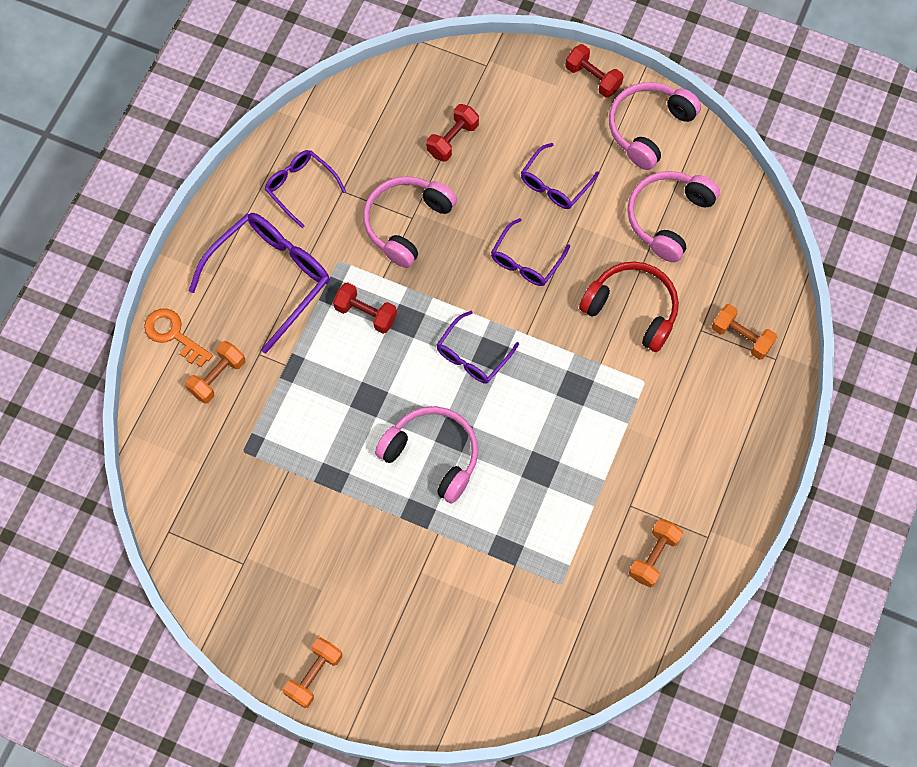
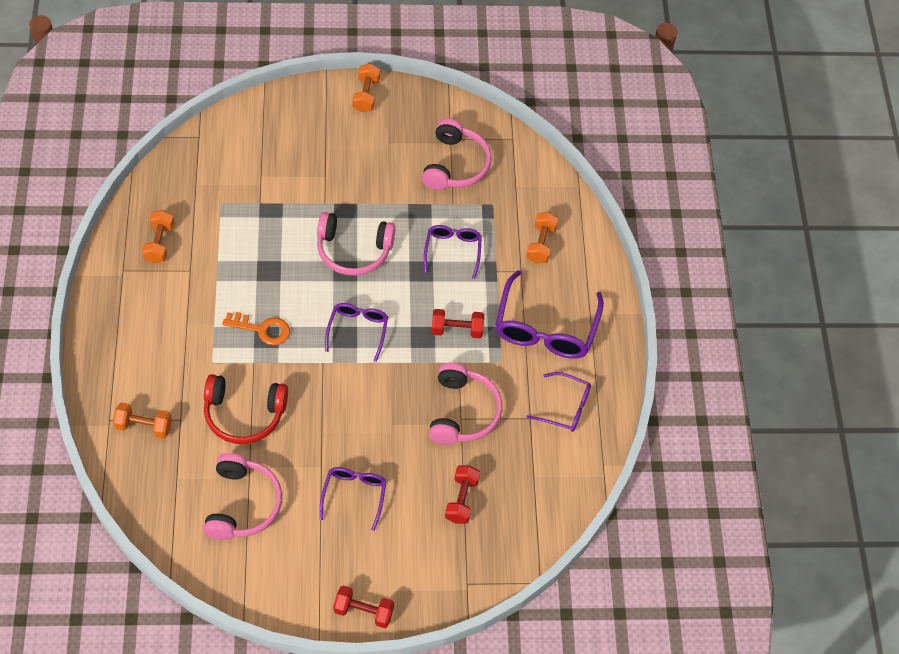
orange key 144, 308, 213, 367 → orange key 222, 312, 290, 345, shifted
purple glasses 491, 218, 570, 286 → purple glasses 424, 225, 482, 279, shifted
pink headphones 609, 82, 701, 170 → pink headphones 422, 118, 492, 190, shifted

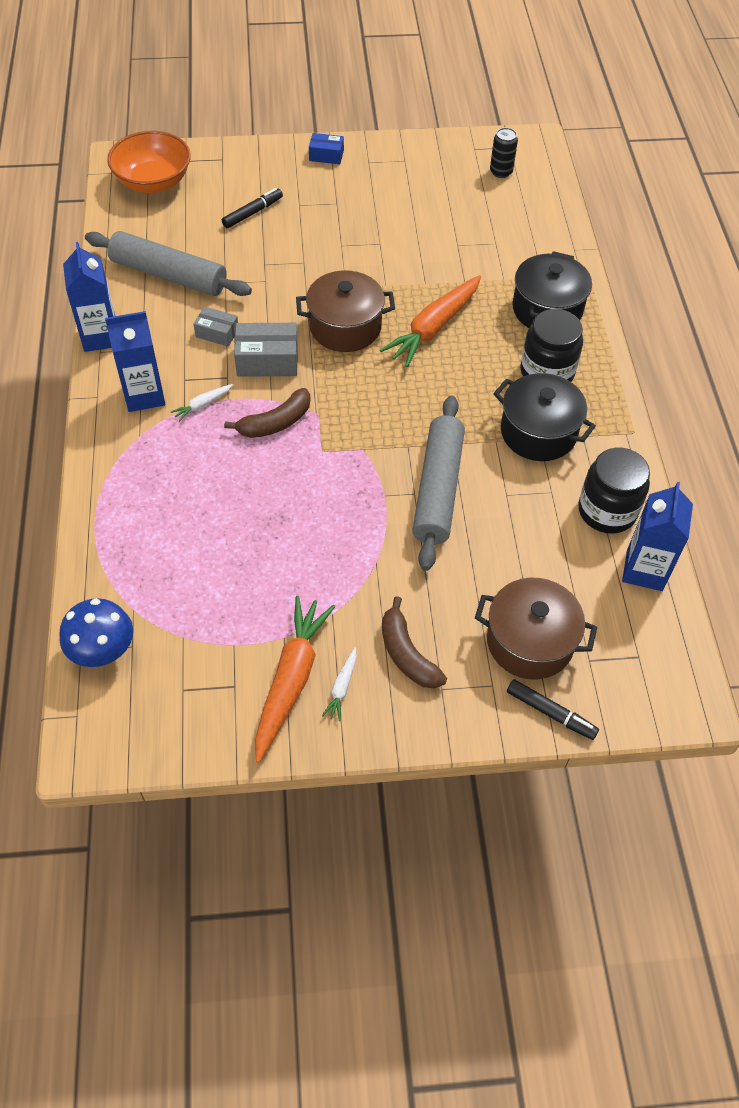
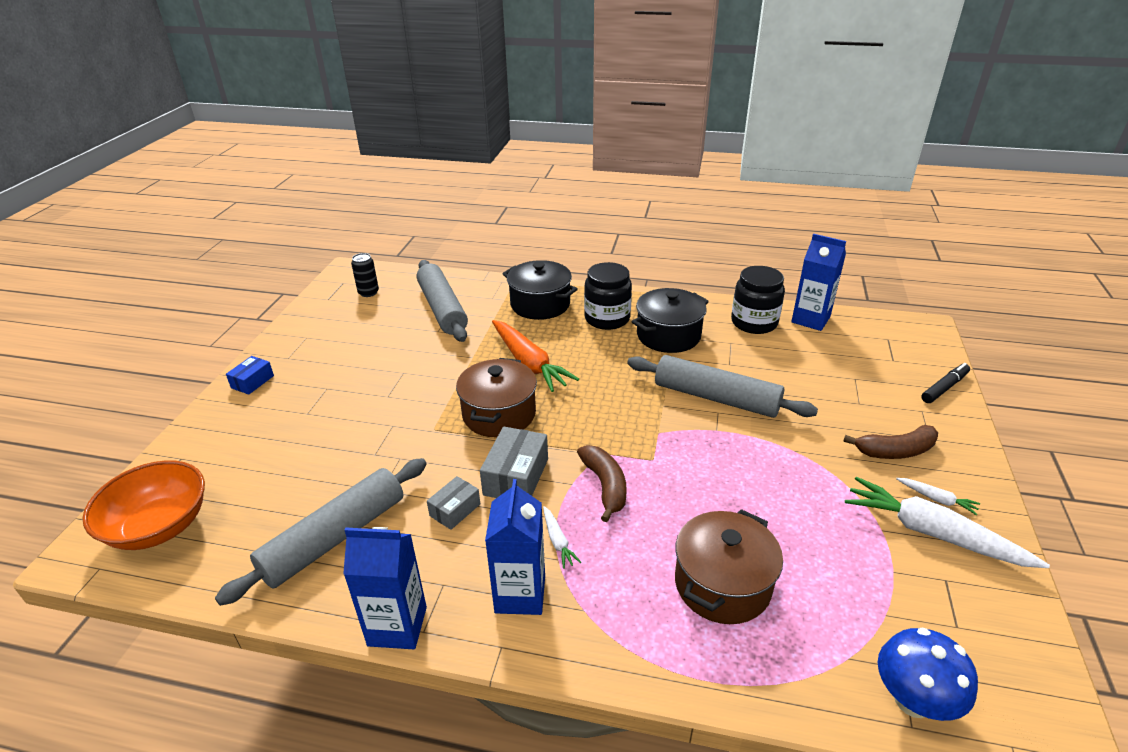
black marker 222, 188, 283, 228 → -
orange carrot 255, 596, 336, 763 → white carrot 845, 477, 1050, 568
brown pot 475, 578, 597, 680 → brown pot 675, 509, 783, 624, shifted
- → grey rolling pin 417, 260, 468, 342

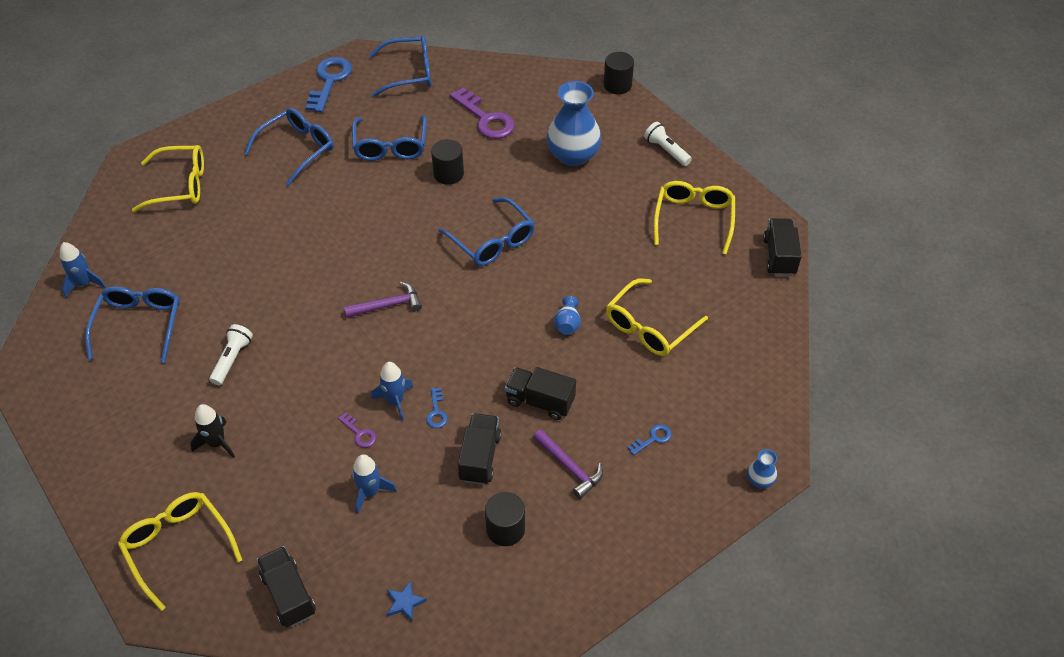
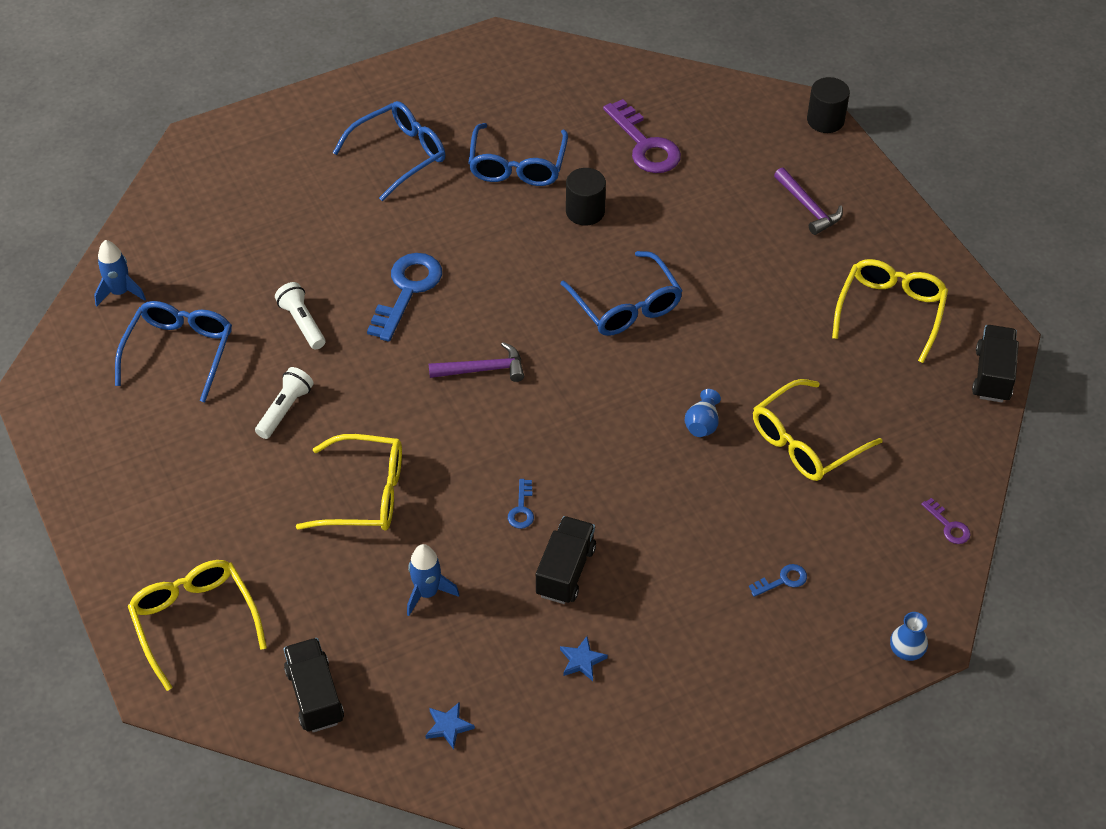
yellow glasses 132, 145, 204, 212 → yellow glasses 296, 434, 402, 531, shifted
black rocket 190, 404, 235, 458 → -
blue key 305, 57, 352, 113 → blue key 367, 253, 442, 341, shifted
purple key 338, 412, 376, 448 → purple key 921, 498, 970, 544, shifted
blue glasses 369, 36, 431, 97 → -
blue rocket 371, 362, 413, 421 → -
black cylinder 485, 492, 525, 546 → blue star 560, 636, 608, 681
black truck 505, 367, 576, 420 → -
purple hammer 533, 429, 603, 499 → purple hammer 774, 168, 843, 235, shifted
blue vase 546, 81, 602, 166 → -
white flashlight 644, 122, 692, 166 → white flashlight 275, 282, 325, 349, shifted

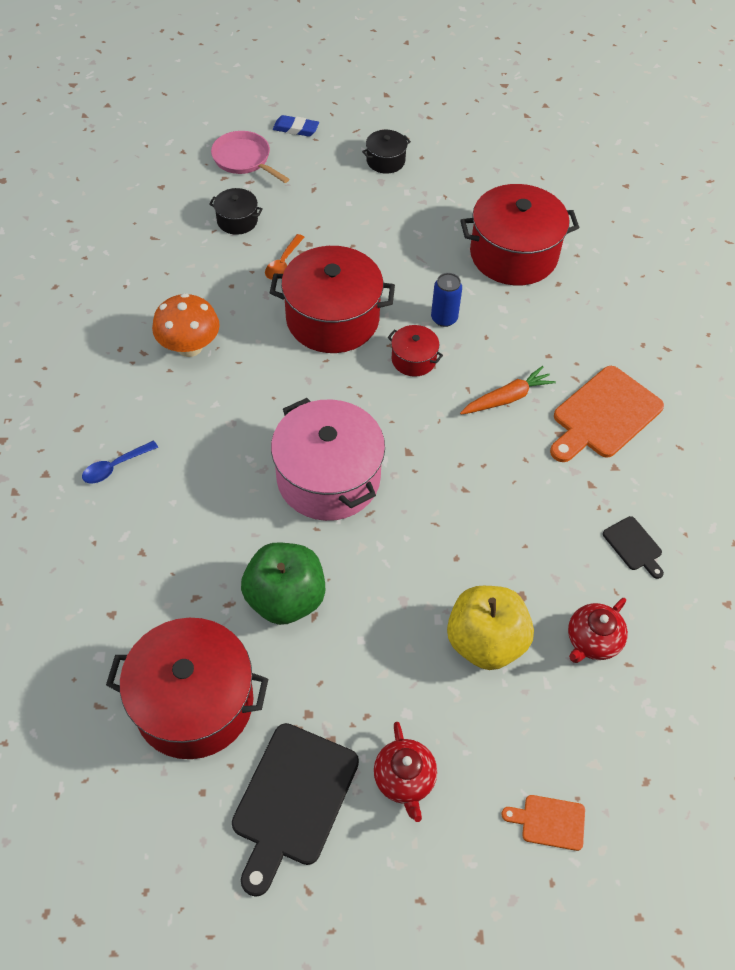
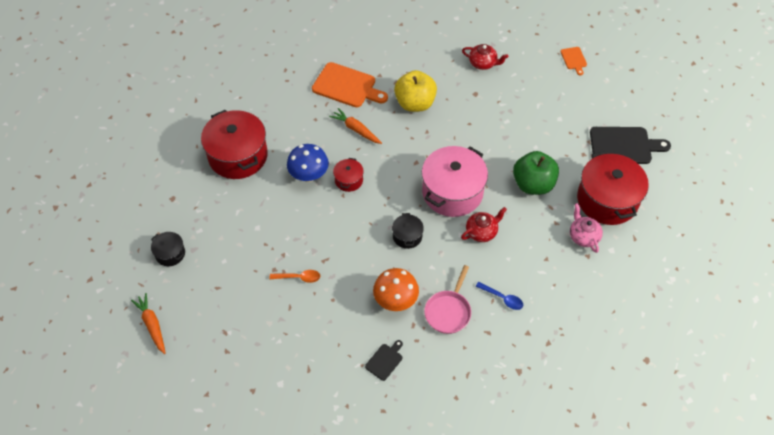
black pot 209, 188, 263, 235 → black pot 392, 213, 424, 249, shifted
pink pan 211, 131, 289, 183 → pink pan 424, 265, 471, 334, shifted
red pot 270, 246, 395, 353 → -
blue eraser 273, 115, 319, 137 → orange carrot 131, 293, 166, 354
red teapot 374, 722, 437, 822 → red teapot 461, 207, 507, 242, shifted
blue can 431, 273, 462, 327 → blue mushroom 287, 144, 329, 182
yellow apple 447, 586, 534, 670 → yellow apple 394, 70, 437, 112, shifted
black cutting board 603, 516, 664, 579 → black cutting board 365, 340, 403, 381, shifted
- → pink teapot 570, 203, 603, 253

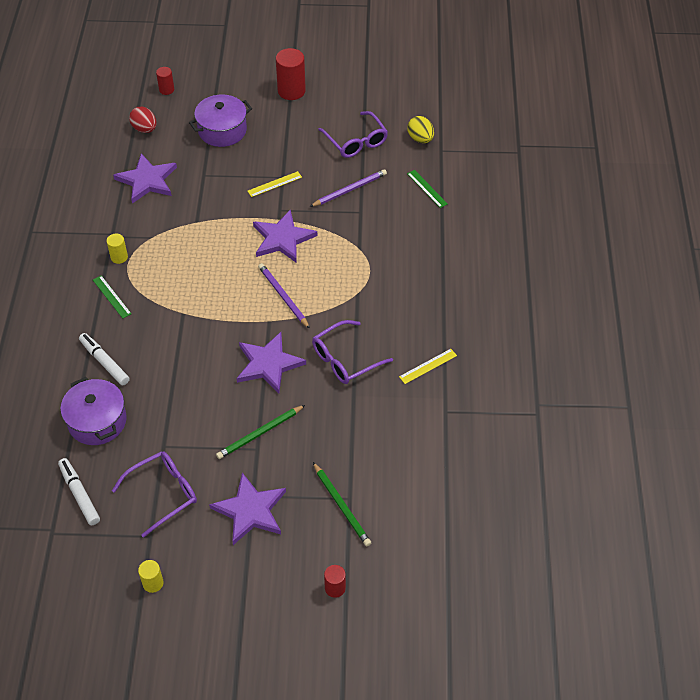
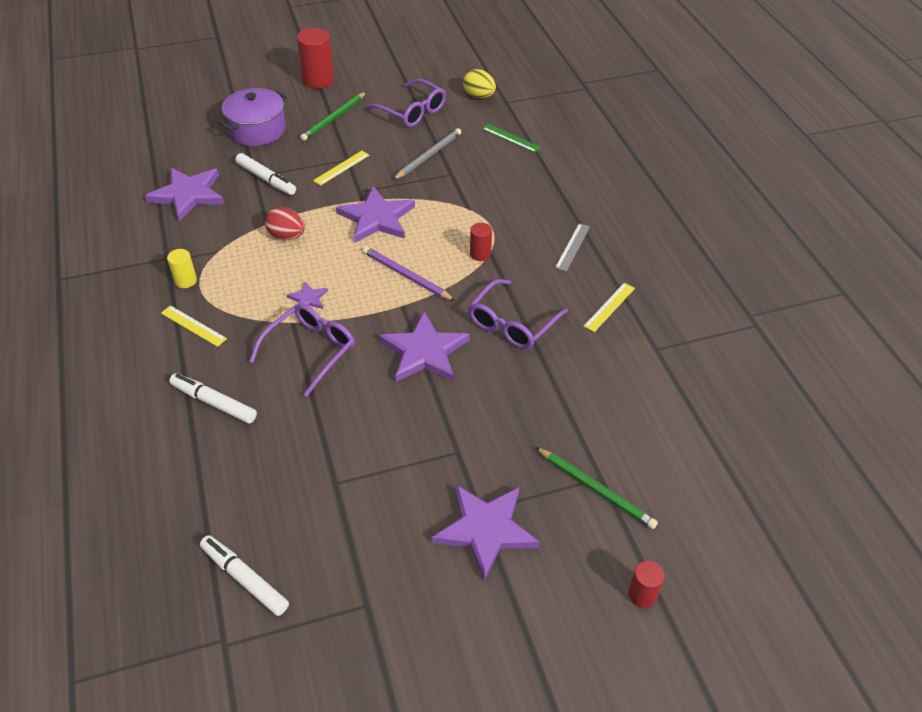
purple pot 60, 377, 127, 445 → -
green ruler 93, 275, 132, 319 → yellow ruler 161, 305, 227, 347
purple glasses 112, 451, 197, 538 → purple glasses 249, 303, 355, 397, shifted
red egg 129, 107, 157, 133 → red egg 265, 207, 305, 240, shifted
yellow cylinder 138, 560, 164, 593 → -
red cylinder 156, 67, 174, 95 → red cylinder 470, 223, 492, 261, shifted
green pencil 216, 405, 305, 459 → green pencil 300, 92, 366, 141, shifted
purple pencil 310, 169, 387, 207 → grey pencil 393, 128, 461, 180
- → white marker 235, 153, 296, 195
- → purple star 287, 282, 328, 309
- → grey ruler 555, 223, 590, 272

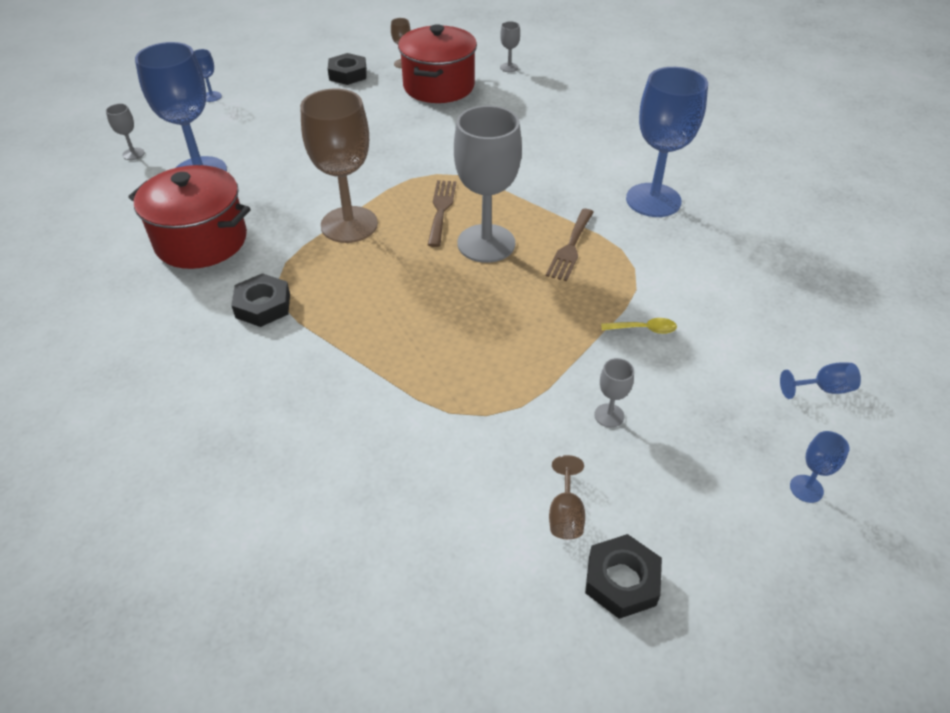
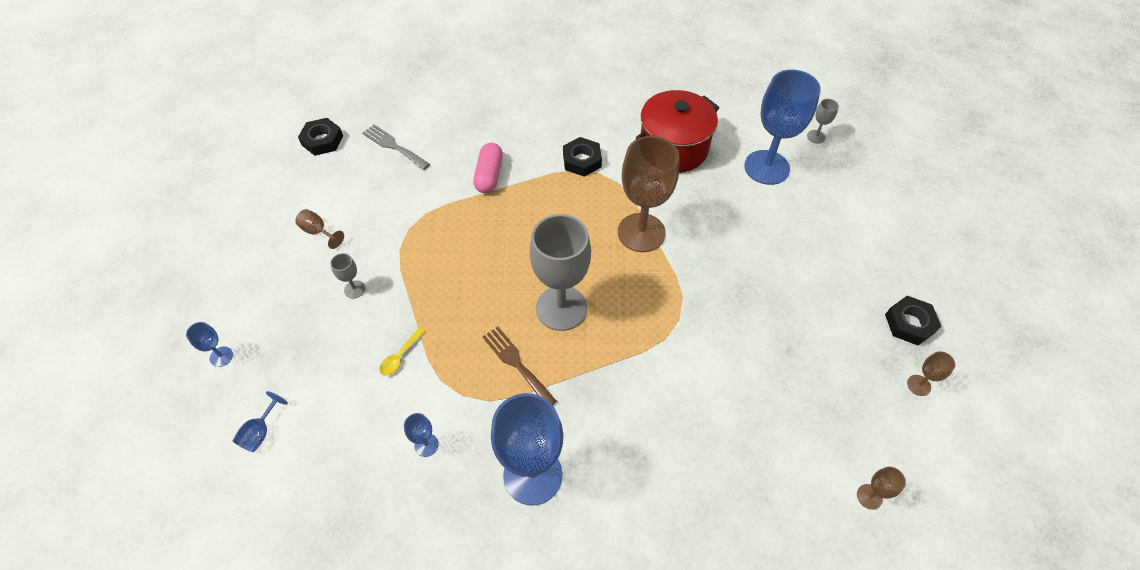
blue goblet 194, 49, 222, 102 → blue goblet 404, 413, 439, 457, shifted
red pot 398, 25, 477, 103 → -
brown fork 428, 180, 456, 247 → -
grey goblet 500, 21, 520, 72 → brown goblet 857, 467, 906, 510
black nut 585, 534, 662, 619 → black nut 298, 118, 343, 156, shifted
- → grey fork 362, 124, 430, 170
- → pink capsule 473, 143, 503, 193

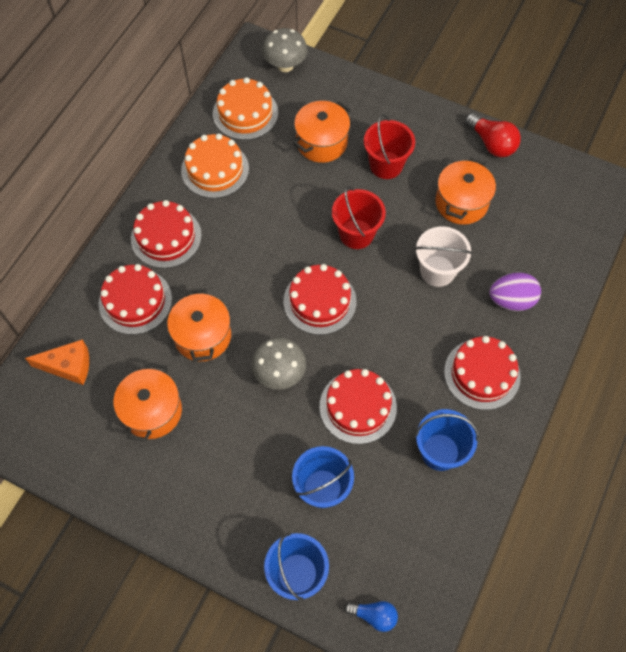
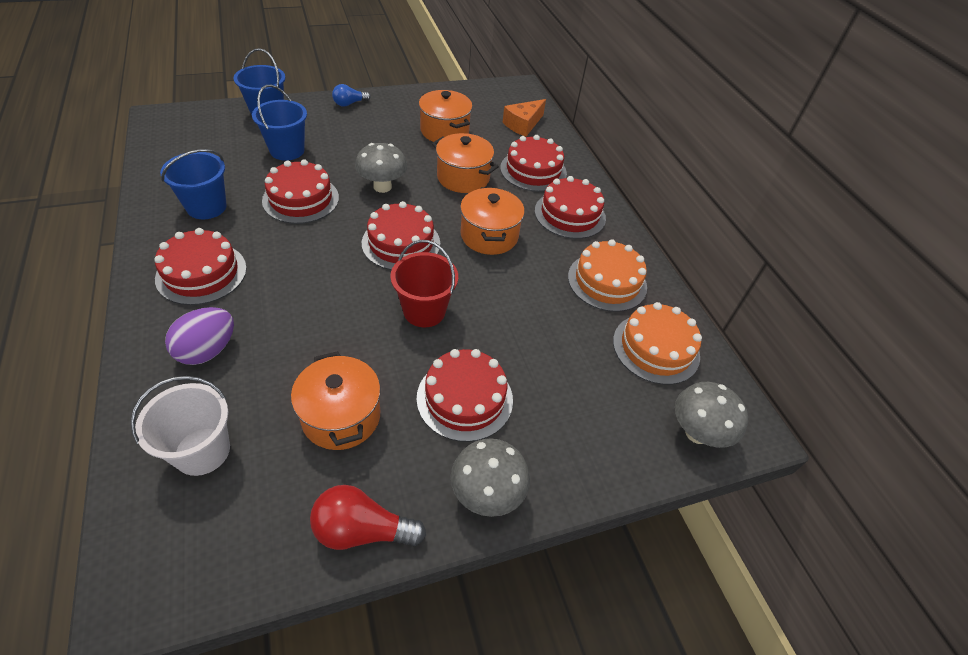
orange pot 293, 101, 351, 163 → orange pot 460, 187, 525, 255, shifted
blue light bulb 344, 601, 398, 632 → blue light bulb 332, 84, 371, 107, shifted
red bucket 364, 114, 415, 179 → red cake 417, 349, 513, 442
white bucket 415, 226, 472, 287 → white bucket 131, 376, 230, 476, shifted
- → grey mushroom 451, 438, 530, 517

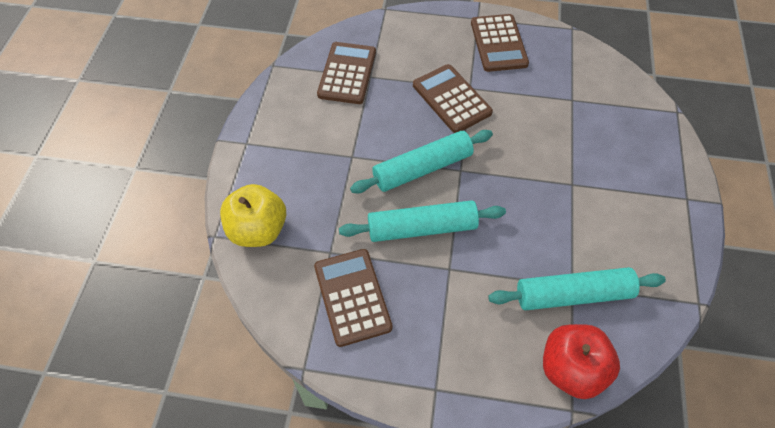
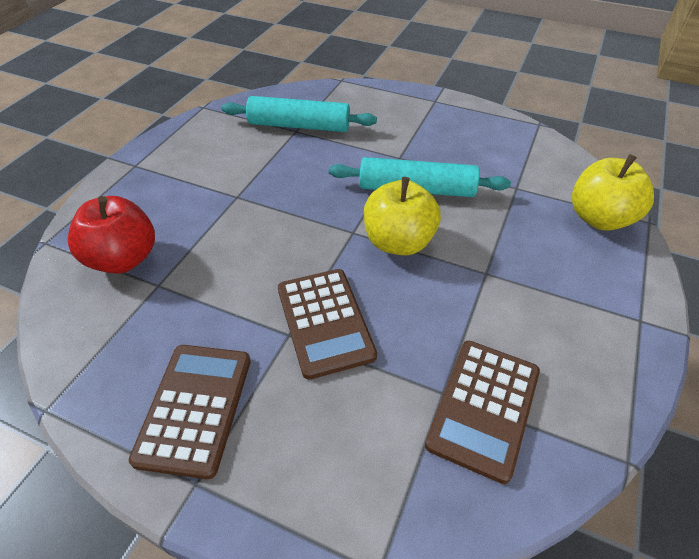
brown calculator 314, 249, 393, 347 → -
turquoise rolling pin 350, 130, 493, 193 → yellow apple 364, 177, 441, 255
red apple 543, 324, 620, 399 → red apple 68, 196, 155, 274, shifted

